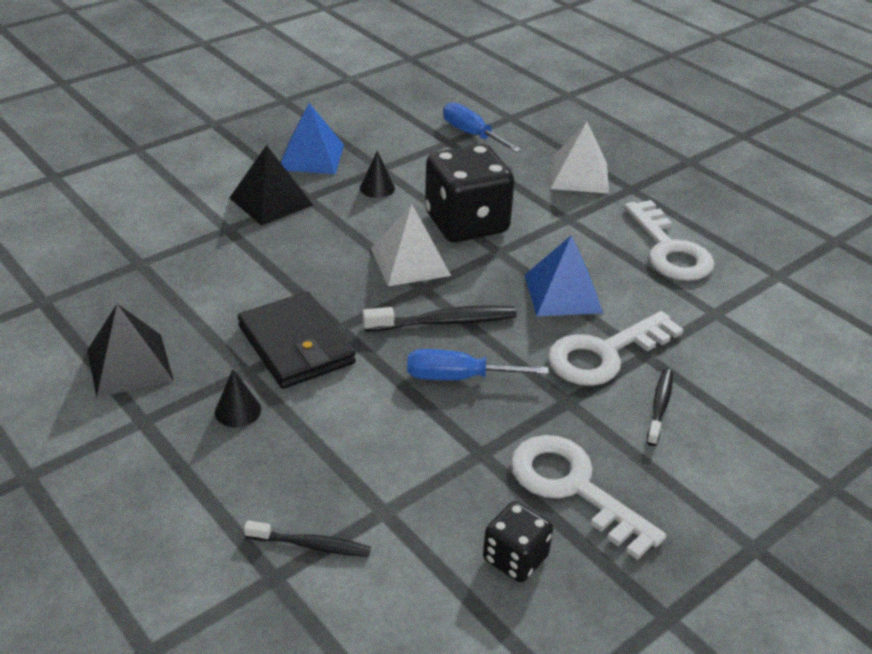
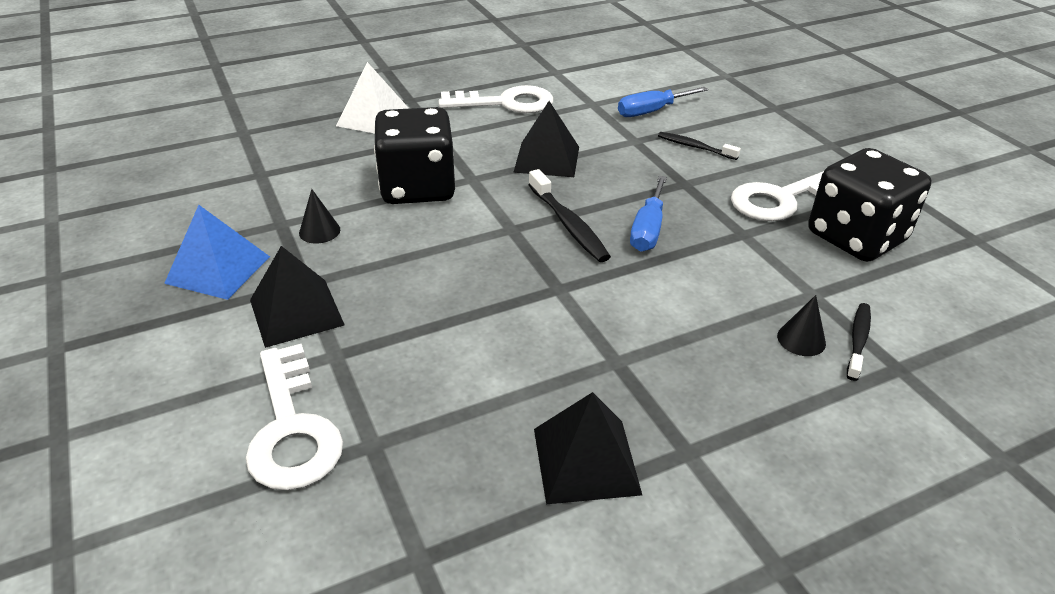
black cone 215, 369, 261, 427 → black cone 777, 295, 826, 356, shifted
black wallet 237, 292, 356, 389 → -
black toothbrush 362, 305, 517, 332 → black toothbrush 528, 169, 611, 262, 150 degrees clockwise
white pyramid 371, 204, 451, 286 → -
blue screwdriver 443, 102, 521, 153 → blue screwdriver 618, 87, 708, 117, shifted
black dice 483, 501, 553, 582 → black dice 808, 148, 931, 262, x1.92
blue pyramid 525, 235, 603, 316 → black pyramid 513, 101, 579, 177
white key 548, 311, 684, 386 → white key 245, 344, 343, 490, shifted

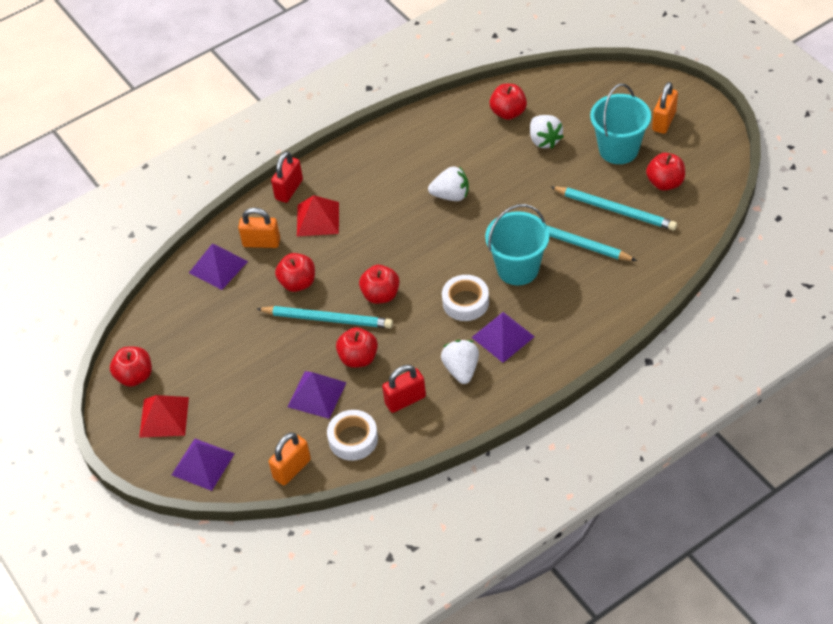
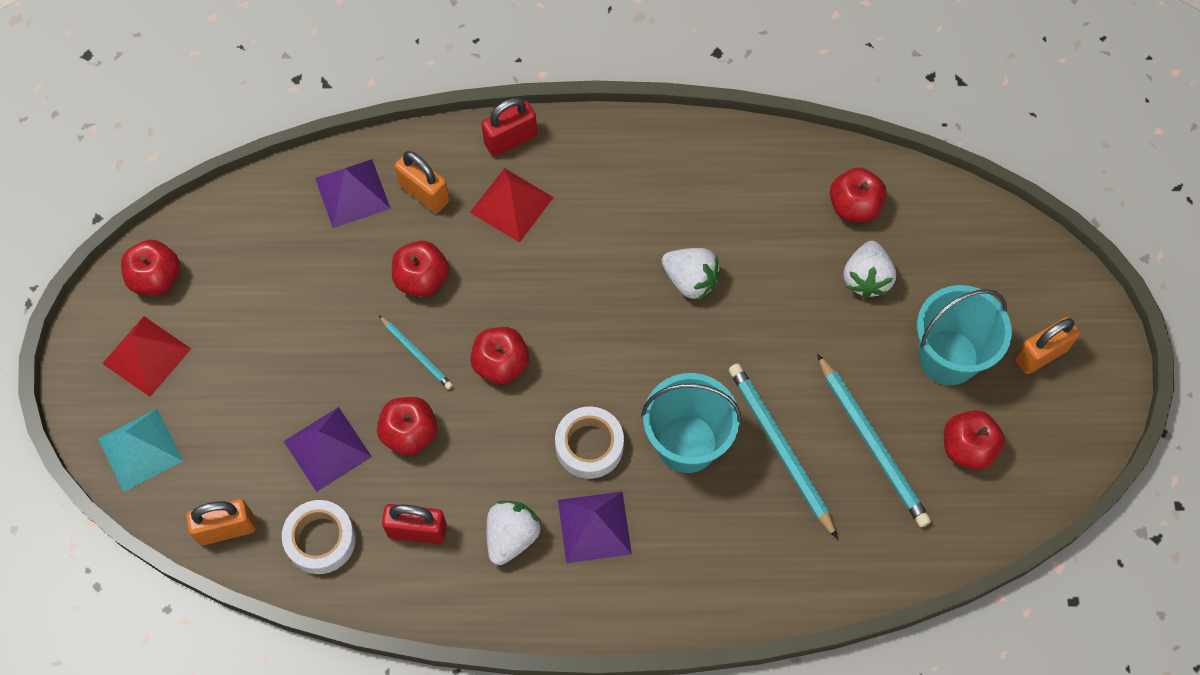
purple pyramid 172, 439, 235, 491 → turquoise pyramid 98, 409, 183, 492
turquoise pencil 257, 306, 393, 328 → turquoise pencil 379, 316, 453, 389, x0.54

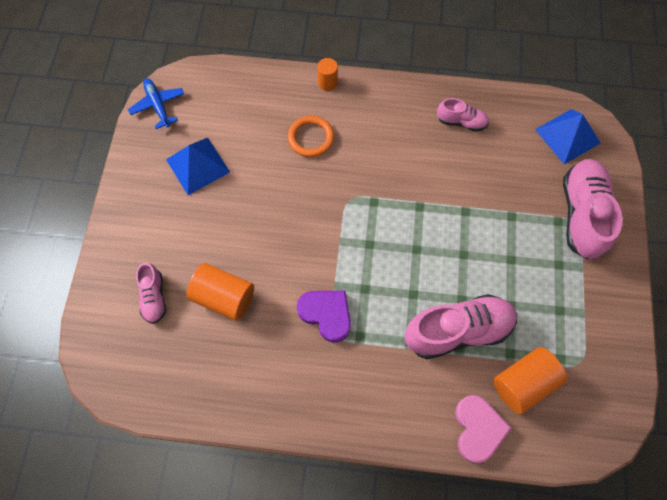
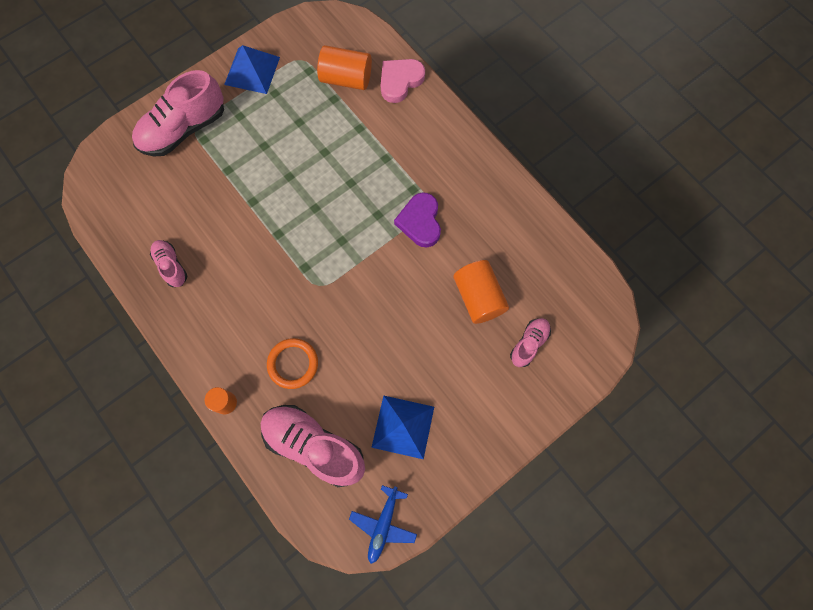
pink shoe 405, 294, 517, 359 → pink shoe 261, 405, 365, 487, shifted
blue pyramid 535, 109, 601, 164 → blue pyramid 224, 45, 280, 94, shifted

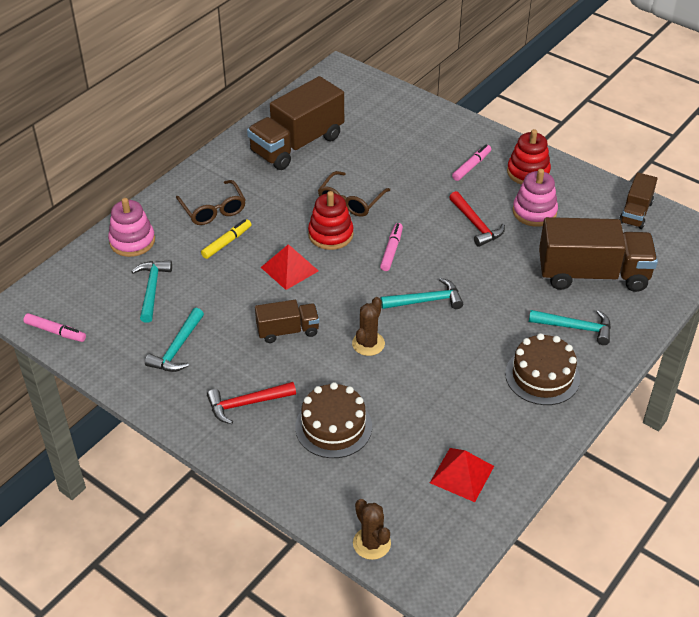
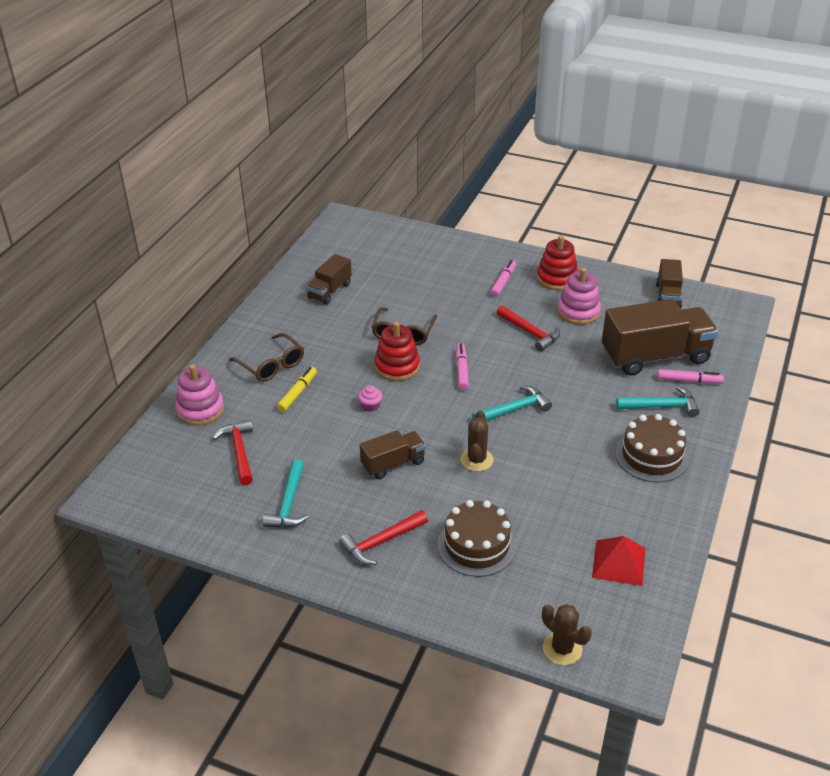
pink marker 23, 313, 86, 342 → pink marker 657, 369, 724, 384, shifted
turquoise hammer 131, 260, 172, 323 → red hammer 213, 420, 253, 485
brown truck 247, 76, 344, 170 → brown truck 306, 254, 352, 304, x0.53
red pyramid 261, 244, 319, 290 → pink cupcake 358, 385, 382, 412

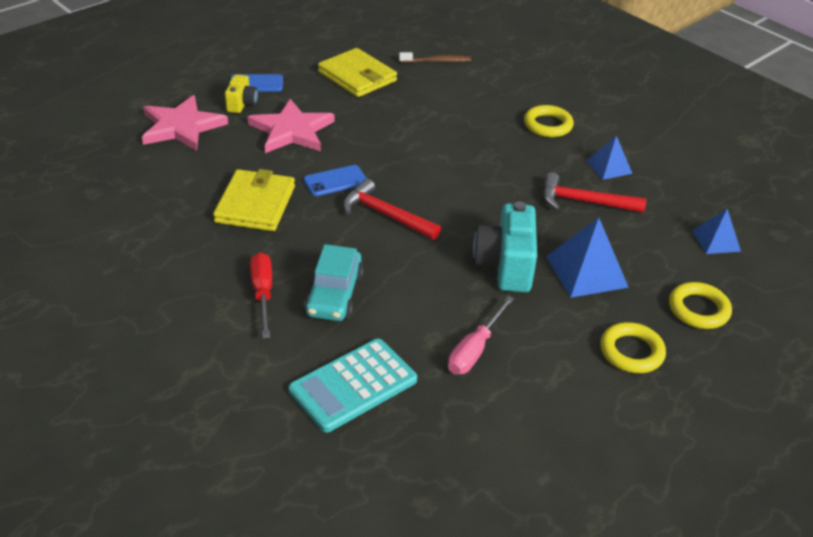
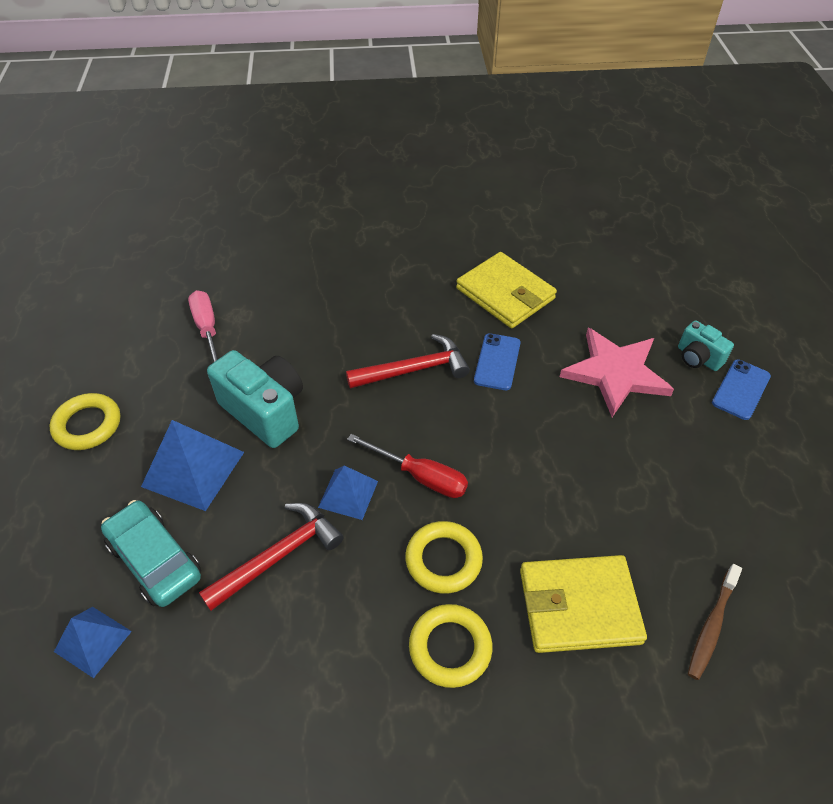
pink star 142, 95, 228, 151 → -
yellow camera 225, 74, 258, 113 → turquoise camera 678, 320, 734, 371
red screwdriver 250, 252, 272, 338 → red screwdriver 347, 434, 468, 498, shifted
turquoise calculator 288, 339, 417, 432 → -
turquoise car 304, 244, 364, 321 → turquoise car 101, 500, 201, 607, shifted
yellow wallet 318, 48, 397, 97 → yellow wallet 520, 555, 647, 653, shifted
blue pyramid 586, 136, 633, 180 → blue pyramid 318, 466, 378, 520, shifted
yellow ring 669, 282, 732, 329 → yellow ring 405, 521, 483, 594, shifted

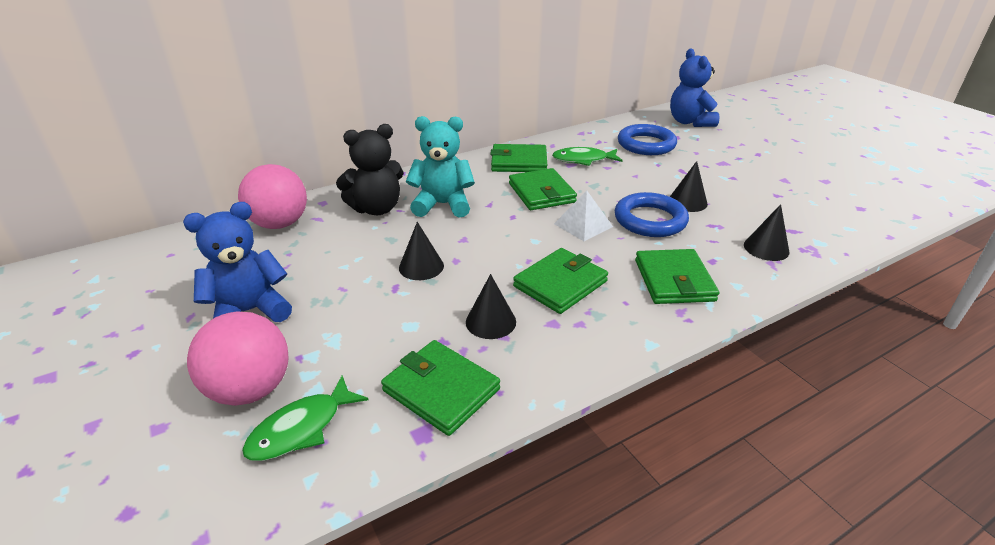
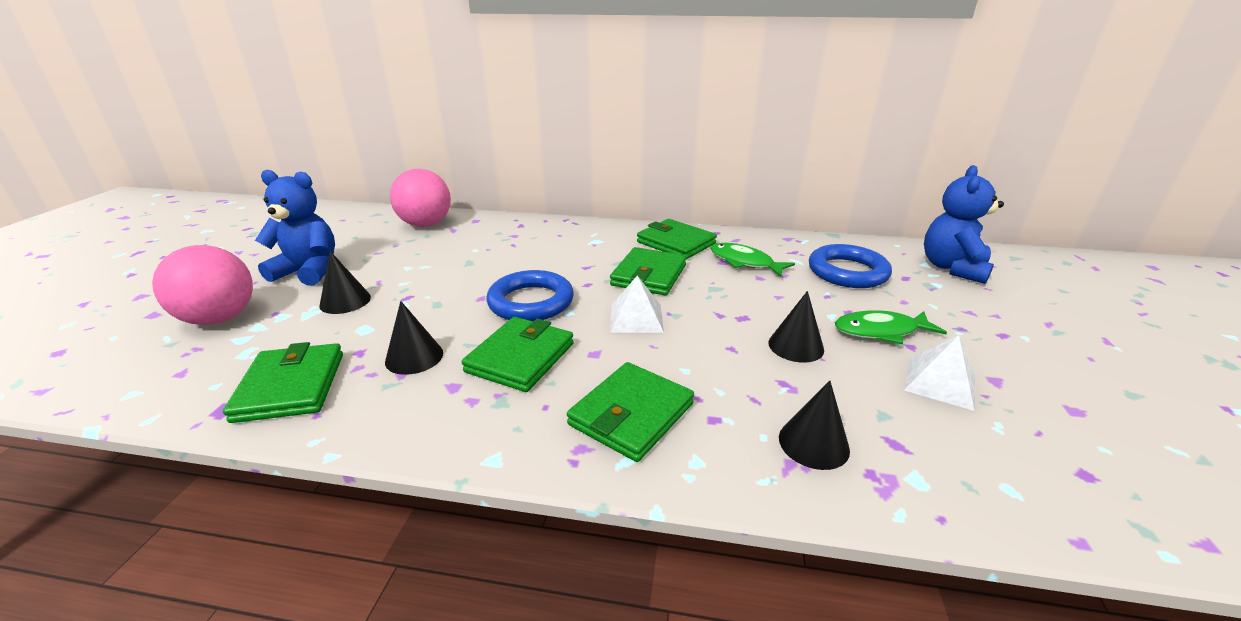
green fish 242, 375, 368, 461 → green fish 835, 310, 947, 344, shifted
black teddy bear 336, 124, 403, 215 → -
black cone 399, 222, 444, 280 → black cone 319, 251, 371, 314, shifted
turquoise teddy bear 406, 116, 475, 218 → -
green wallet 513, 248, 608, 314 → green wallet 462, 317, 574, 392, 60 degrees counterclockwise
blue ring 615, 192, 689, 237 → blue ring 487, 270, 574, 321, shifted
- → white pyramid 904, 335, 975, 411

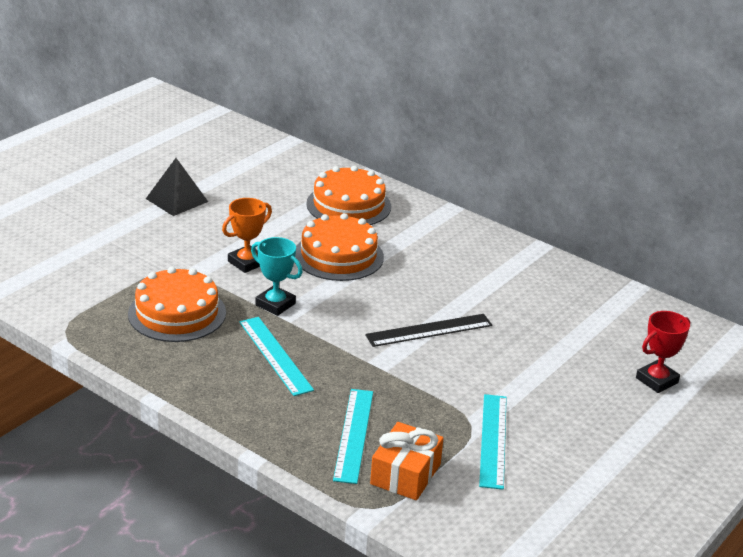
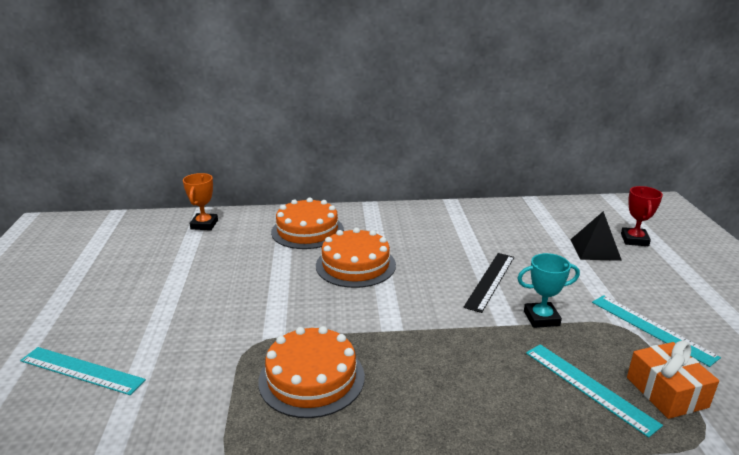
black pyramid 146, 158, 208, 216 → black pyramid 570, 211, 622, 261, shifted
orange trophy 222, 198, 272, 273 → orange trophy 183, 173, 218, 230, shifted
turquoise ruler 239, 317, 314, 396 → turquoise ruler 20, 347, 146, 395, shifted
turquoise trophy 251, 237, 303, 316 → turquoise trophy 517, 253, 580, 328, shifted

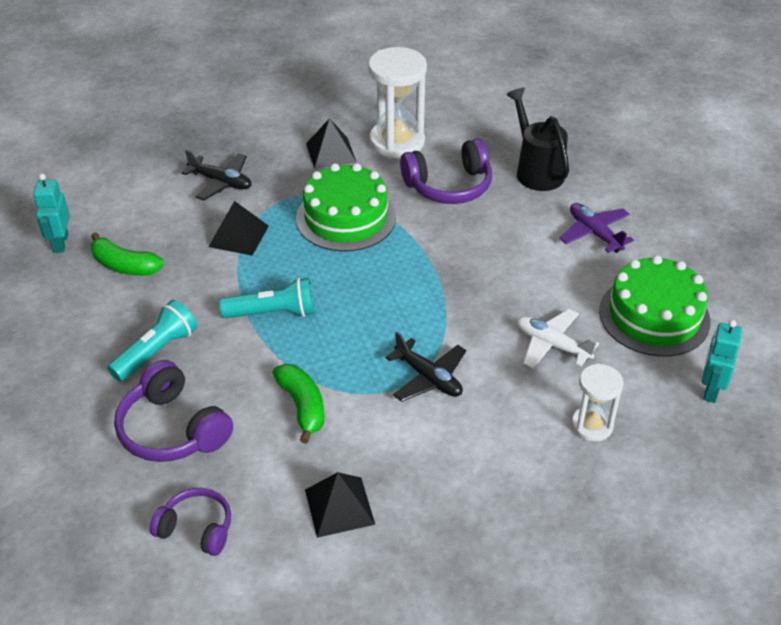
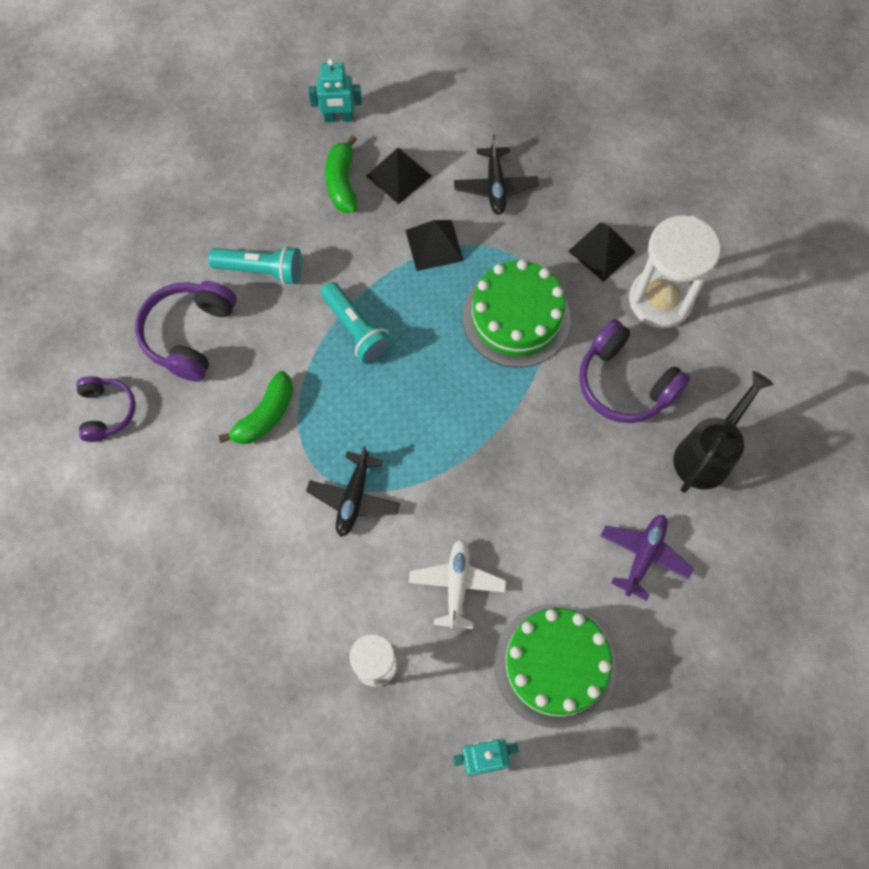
turquoise robot 33, 174, 70, 253 → turquoise robot 308, 59, 362, 122, 150 degrees counterclockwise
black pyramid 305, 472, 375, 538 → black pyramid 366, 148, 432, 204, shifted

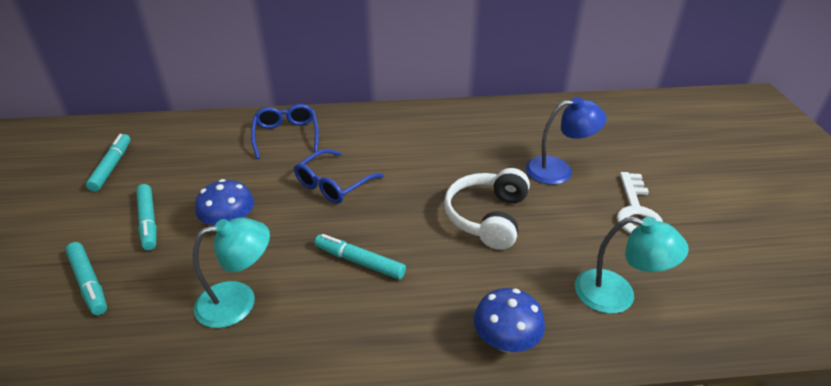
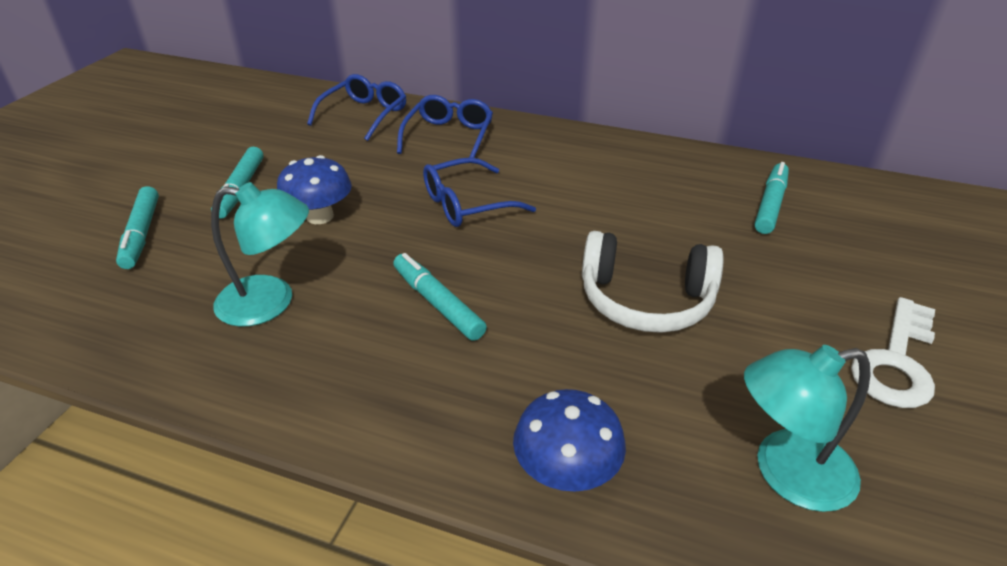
turquoise marker 86, 134, 131, 192 → turquoise marker 754, 162, 789, 234, shifted
white headphones 444, 168, 530, 250 → white headphones 582, 231, 724, 333, 120 degrees counterclockwise
blue lamp 526, 97, 607, 185 → -
turquoise lamp 575, 217, 689, 314 → turquoise lamp 744, 345, 870, 512, 120 degrees clockwise
- → blue glasses 307, 74, 407, 141

